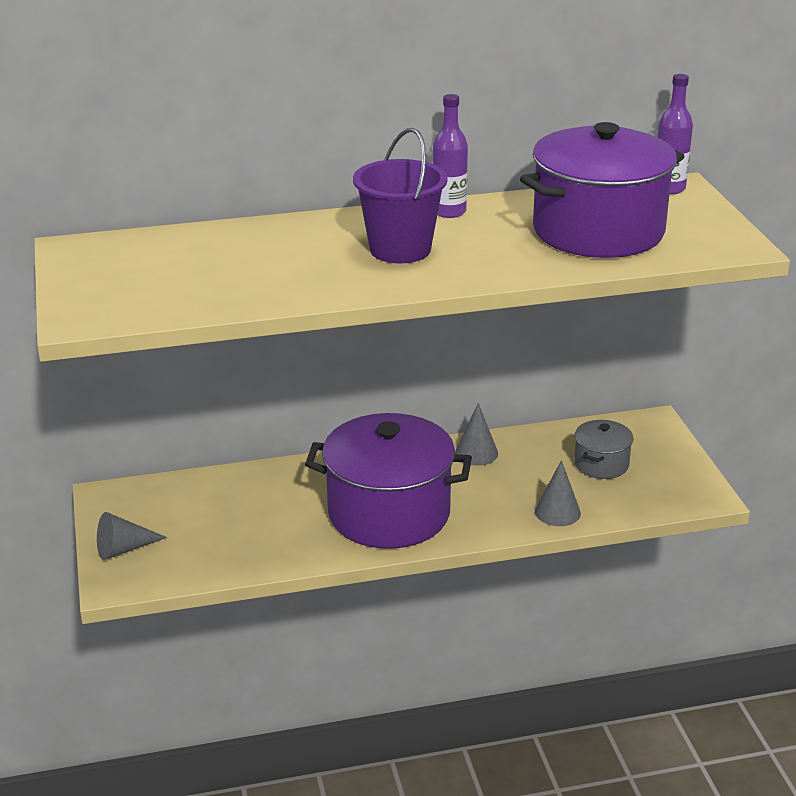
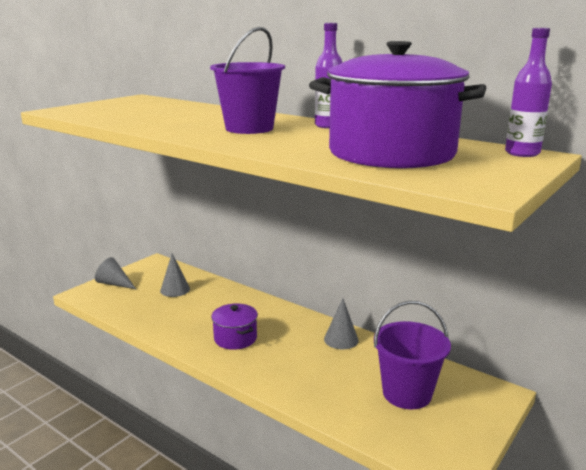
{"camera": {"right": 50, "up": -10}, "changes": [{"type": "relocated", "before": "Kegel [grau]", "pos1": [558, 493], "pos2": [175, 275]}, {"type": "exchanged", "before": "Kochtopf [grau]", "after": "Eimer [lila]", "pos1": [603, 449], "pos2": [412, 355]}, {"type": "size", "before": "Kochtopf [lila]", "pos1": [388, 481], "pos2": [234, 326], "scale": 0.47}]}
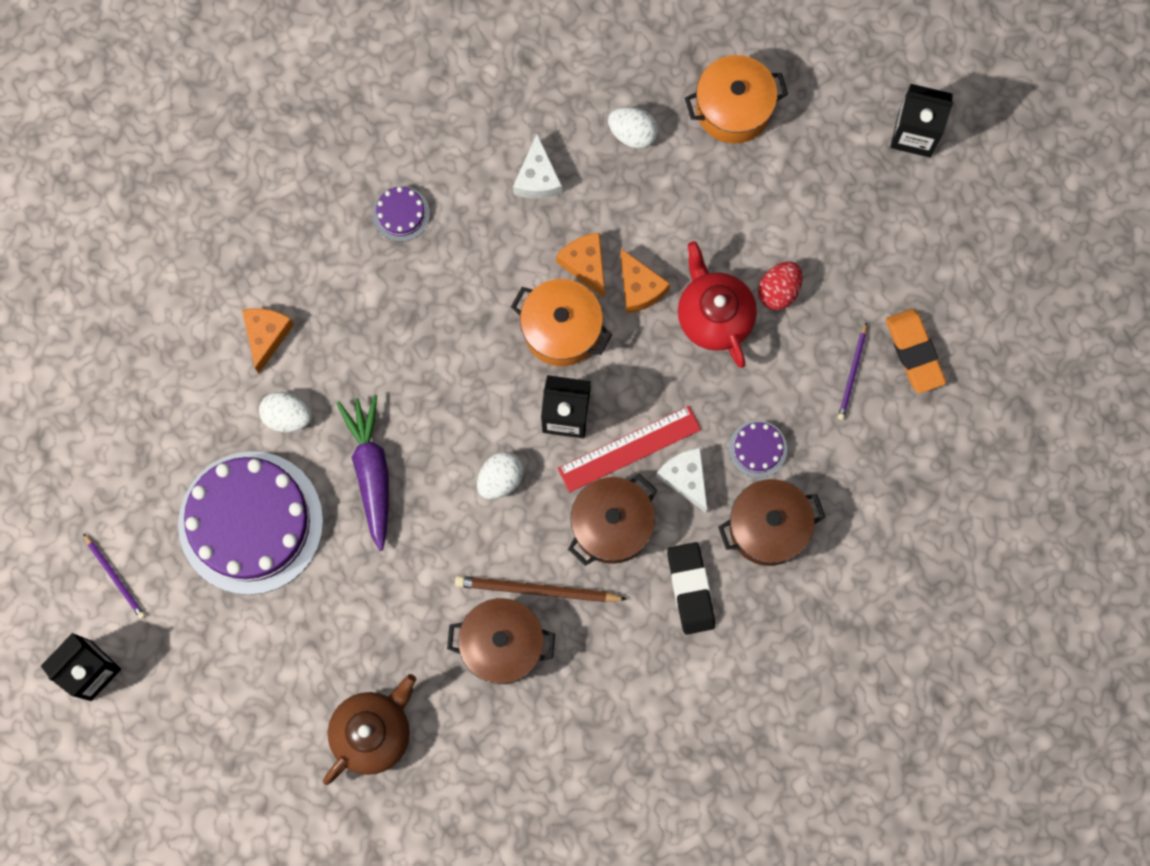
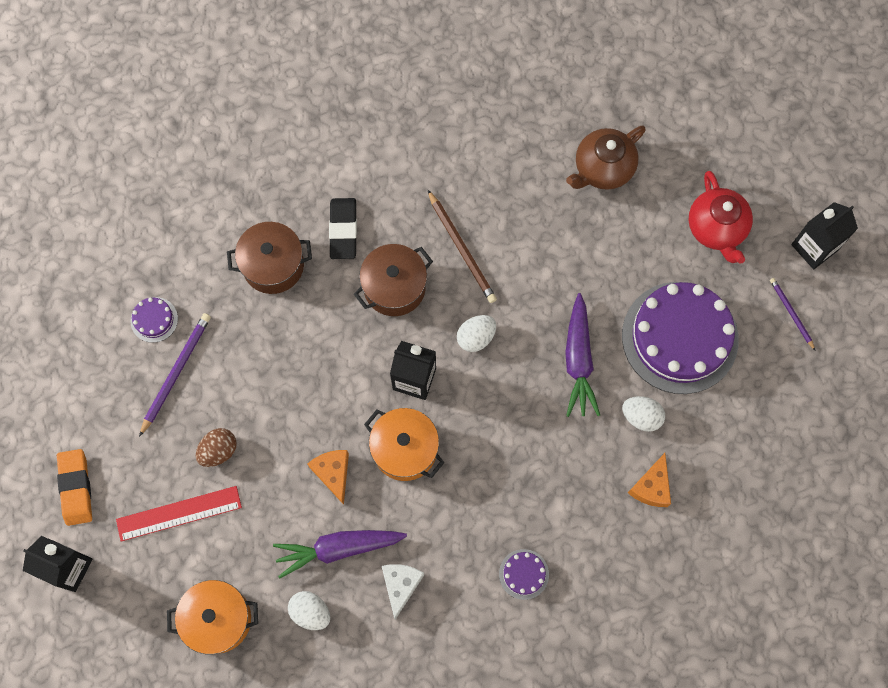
{"camera": {"right": -170, "up": -5}, "changes": [{"type": "missing", "before": "Kochtopf [braun]", "pos1": [501, 641]}, {"type": "missing", "before": "Käse [orange]", "pos1": [580, 265]}, {"type": "missing", "before": "Käse [weiß]", "pos1": [681, 480]}, {"type": "appeared", "after": "Karotte [lila]", "pos2": [340, 554]}, {"type": "relocated", "before": "Lineal [rot]", "pos1": [629, 449], "pos2": [179, 513]}, {"type": "relocated", "before": "Teekanne [rot]", "pos1": [717, 304], "pos2": [721, 217]}, {"type": "relocated", "before": "Kuchen [lila]", "pos1": [758, 449], "pos2": [154, 320]}, {"type": "relocated", "before": "Radiergummi [orange]", "pos1": [915, 351], "pos2": [74, 487]}, {"type": "colour", "before": "Ei [rot]", "after": "Ei [braun]", "pos1": [780, 285], "pos2": [216, 447]}, {"type": "spun", "before": "Bleistift [braun]", "pos1": [541, 589], "pos2": [462, 246], "turn": 45}, {"type": "size", "before": "Bleistift [lila]", "pos1": [852, 371], "pos2": [175, 375], "scale": 1.63}]}
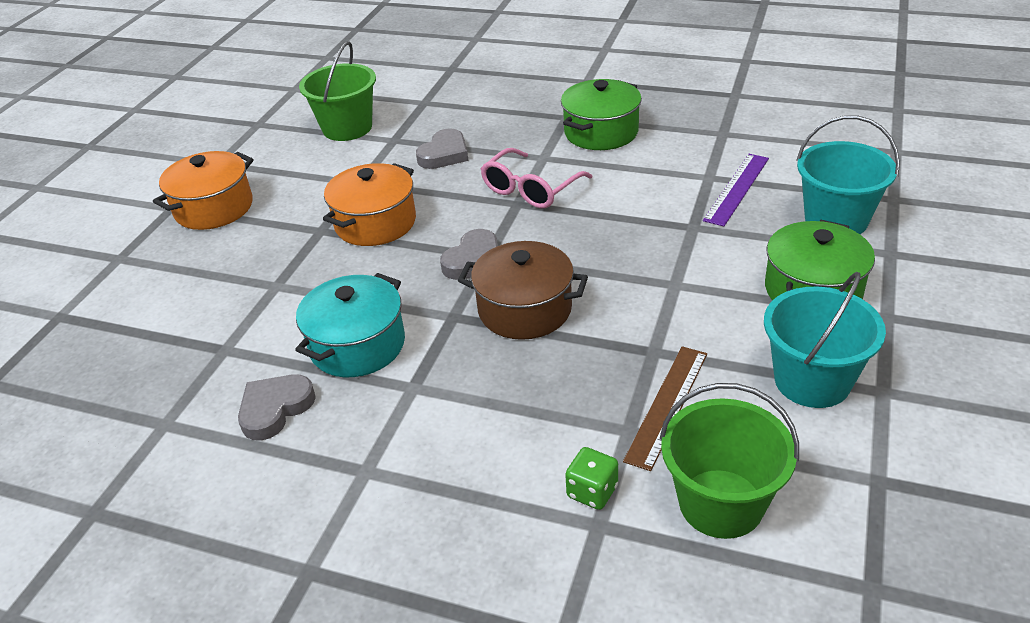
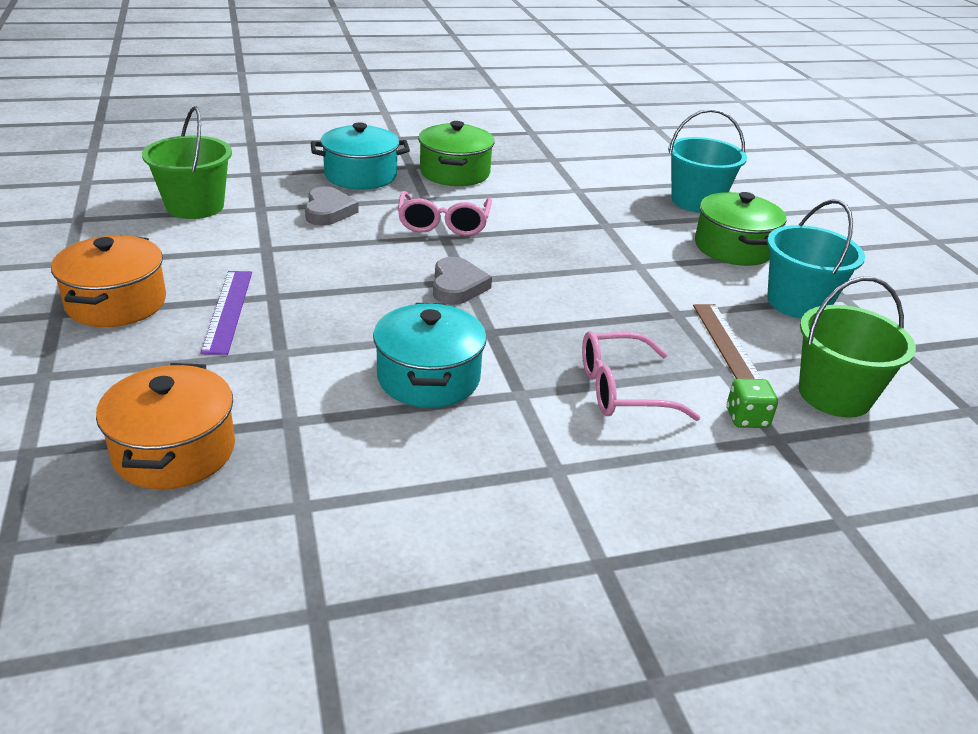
{"camera": {"right": -40, "up": -5}, "changes": [{"type": "missing", "before": "Herz [grau]", "pos1": [277, 408]}, {"type": "missing", "before": "Kochtopf [braun]", "pos1": [523, 290]}, {"type": "appeared", "after": "Kochtopf [türkis]", "pos2": [360, 156]}, {"type": "appeared", "after": "Brille [rosa]", "pos2": [641, 376]}, {"type": "relocated", "before": "Kochtopf [orange]", "pos1": [369, 204], "pos2": [165, 426]}, {"type": "relocated", "before": "Lineal [lila]", "pos1": [736, 190], "pos2": [226, 313]}]}
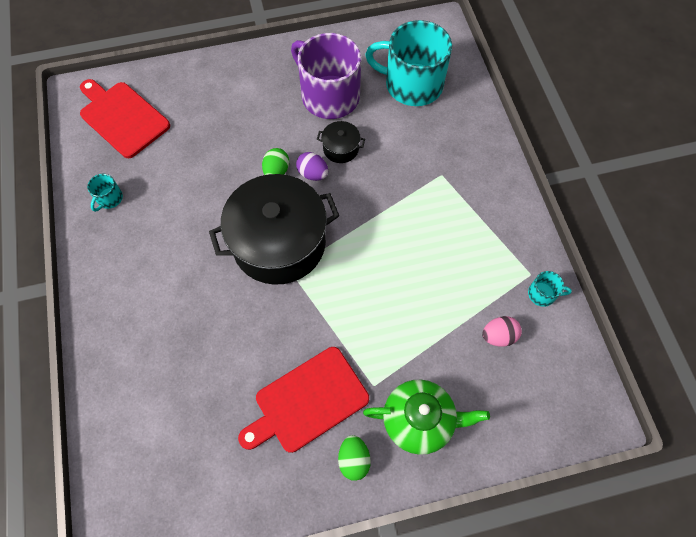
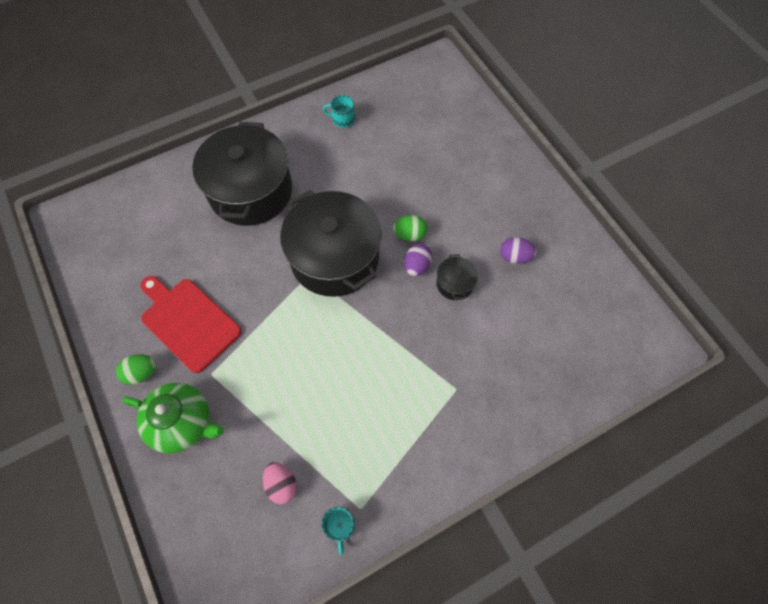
{"camera": {"right": 75, "up": 0}, "changes": [{"type": "missing", "before": "Schneidebrett [rot]", "pos1": [125, 118]}, {"type": "missing", "before": "Tasse [türkis]", "pos1": [408, 63]}, {"type": "appeared", "after": "Kochtopf [schwarz]", "pos2": [242, 174]}, {"type": "exchanged", "before": "Tasse [lila]", "after": "Ei [lila]", "pos1": [326, 76], "pos2": [518, 250]}, {"type": "spun", "before": "Teekanne [grün]", "pos1": [426, 417], "pos2": [173, 418], "turn": -60}]}
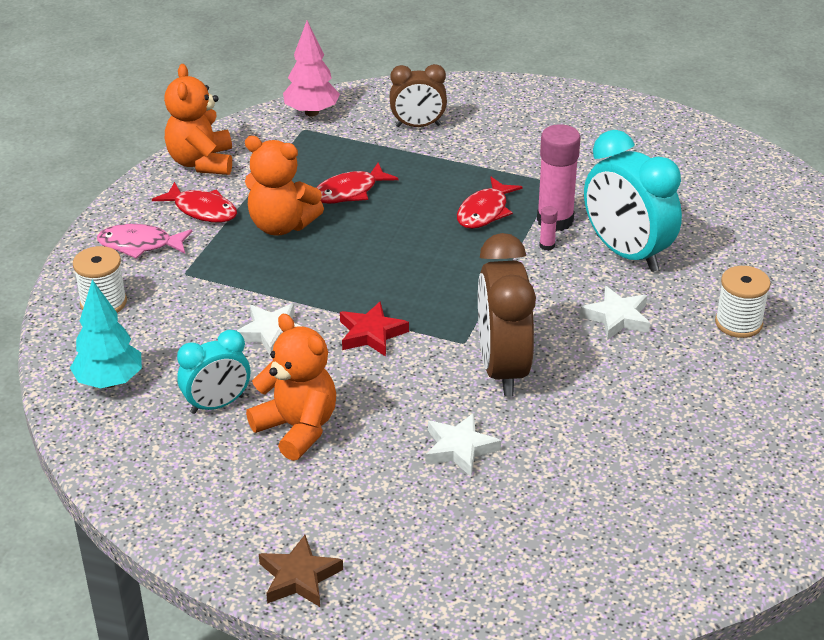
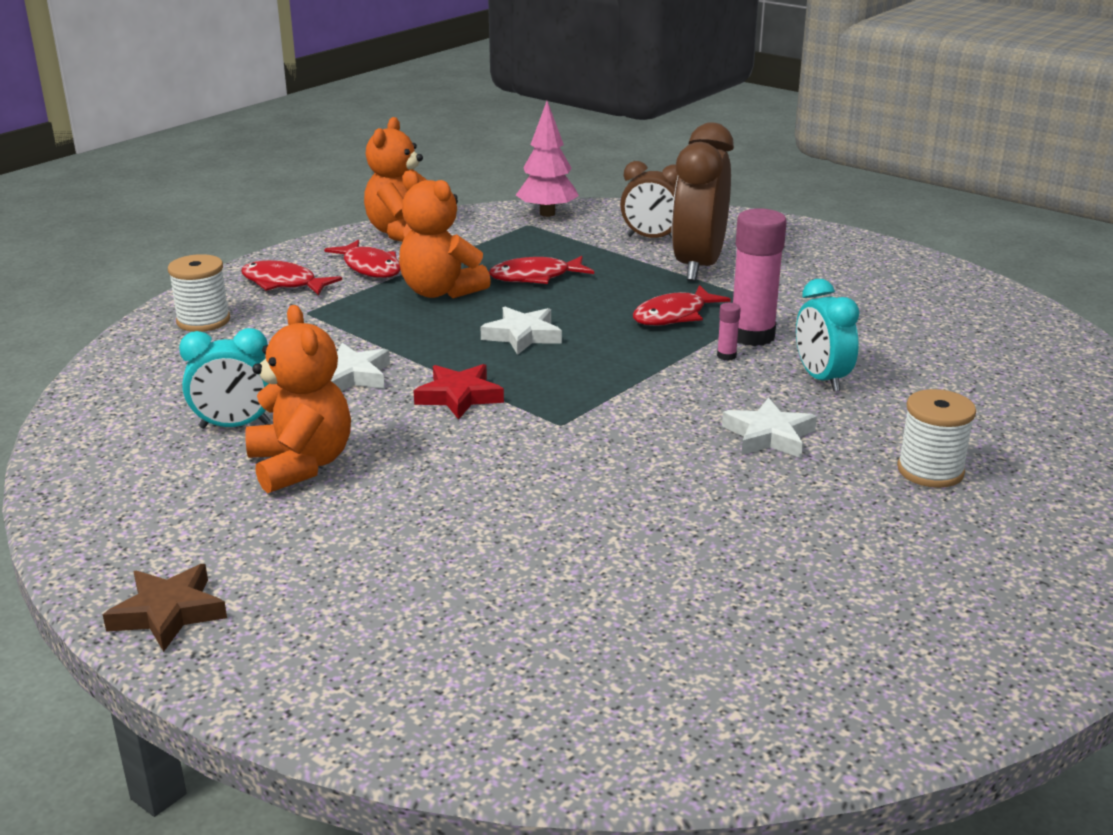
{"camera": {"right": 20, "up": -10}, "changes": [{"type": "missing", "before": "Baum [türkis]", "pos1": [106, 334]}, {"type": "relocated", "before": "Stern [weiß]", "pos1": [463, 445], "pos2": [521, 330]}, {"type": "relocated", "before": "Wecker [braun]", "pos1": [507, 315], "pos2": [702, 201]}, {"type": "colour", "before": "Fisch [rosa]", "after": "Fisch [rot]", "pos1": [145, 241], "pos2": [291, 277]}, {"type": "size", "before": "Wecker [türkis]", "pos1": [633, 201], "pos2": [828, 335], "scale": 0.6}]}
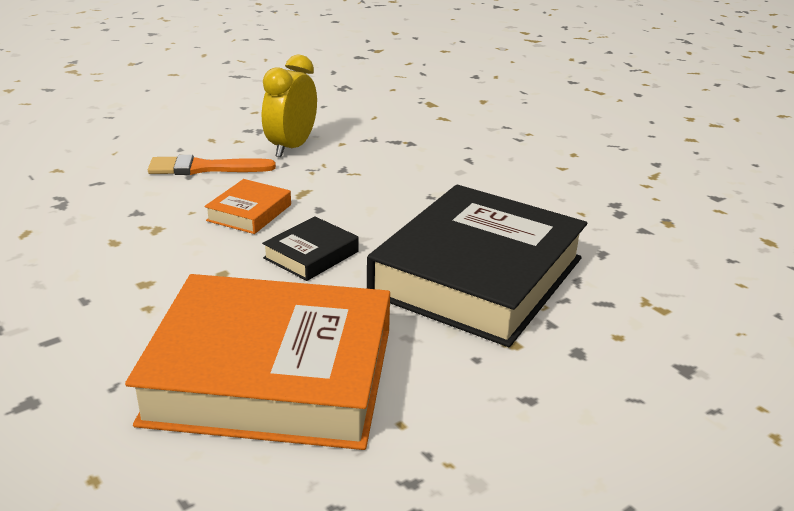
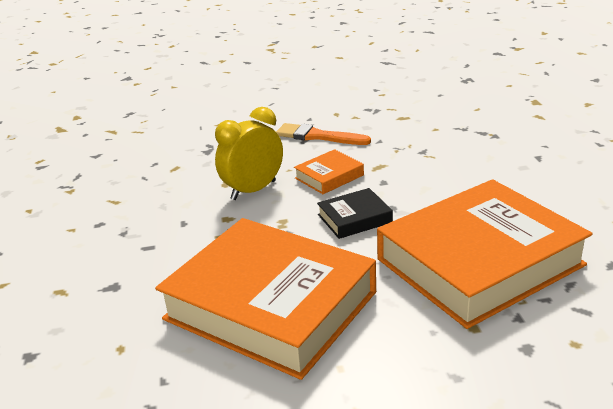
{"camera": {"right": 30, "up": 0}, "changes": [{"type": "relocated", "before": "Wecker [gelb]", "pos1": [289, 106], "pos2": [249, 153]}, {"type": "colour", "before": "Buch [schwarz]", "after": "Buch [orange]", "pos1": [477, 266], "pos2": [484, 254]}]}
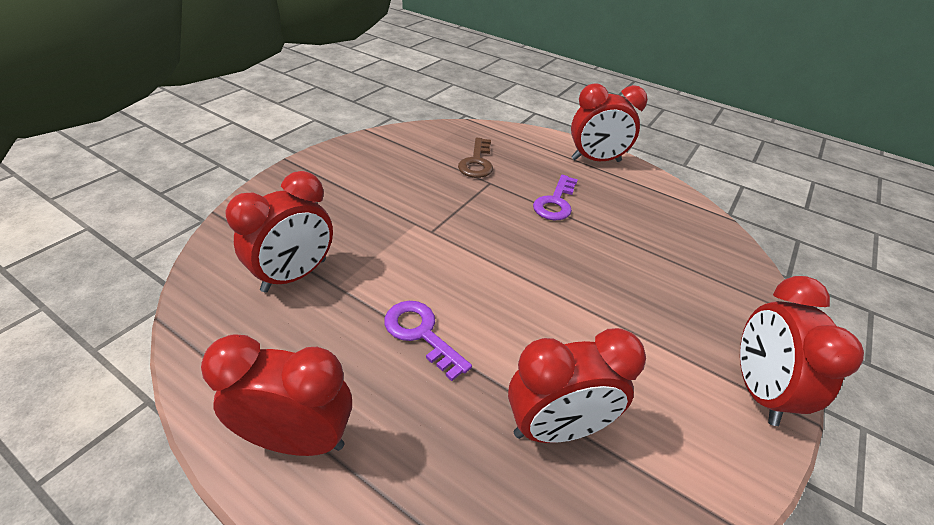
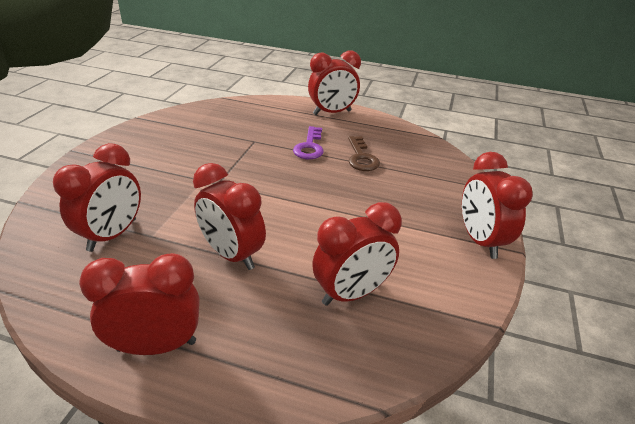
{"camera": {"right": -15, "up": -5}, "changes": [{"type": "relocated", "before": "Schlüssel [braun]", "pos1": [475, 158], "pos2": [364, 153]}, {"type": "exchanged", "before": "Schlüssel [lila]", "after": "Wecker [rot]", "pos1": [428, 341], "pos2": [229, 216]}]}
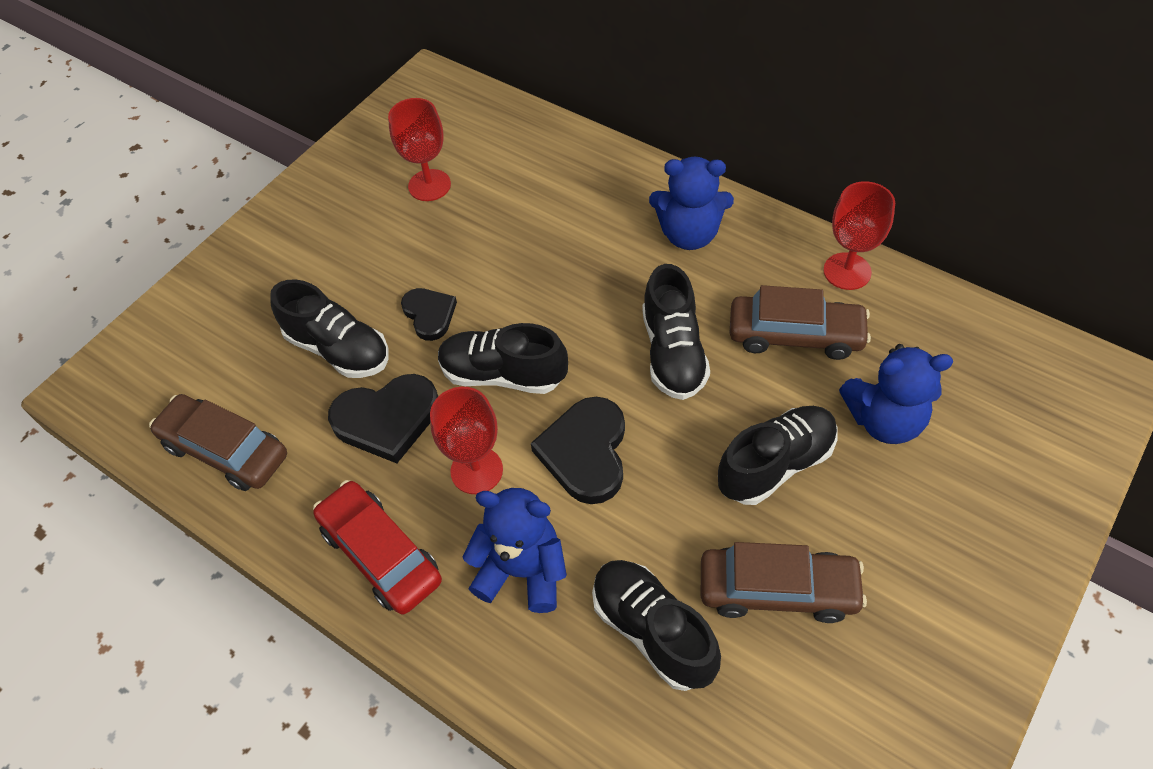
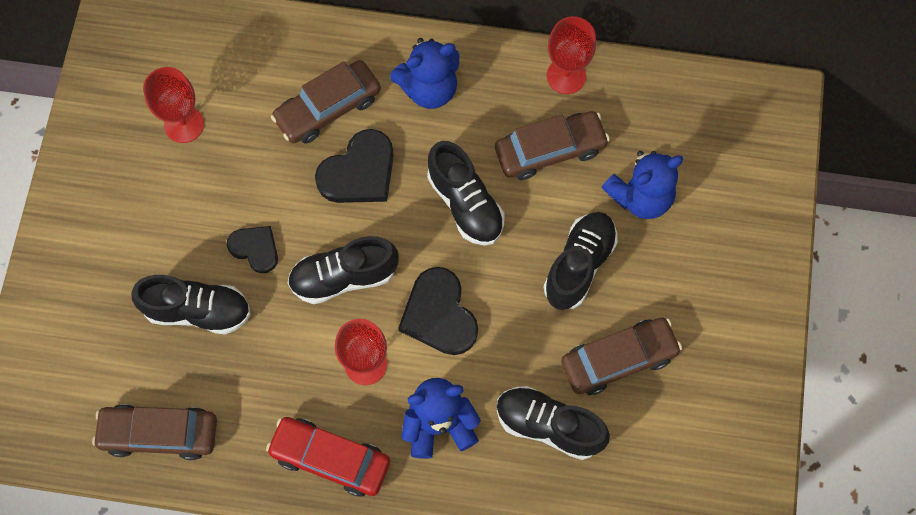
{"camera": {"right": -30, "up": 15}, "changes": [{"type": "appeared", "after": "Auto [braun]", "pos2": [326, 102]}, {"type": "relocated", "before": "Herz [schwarz]", "pos1": [383, 418], "pos2": [354, 166]}]}
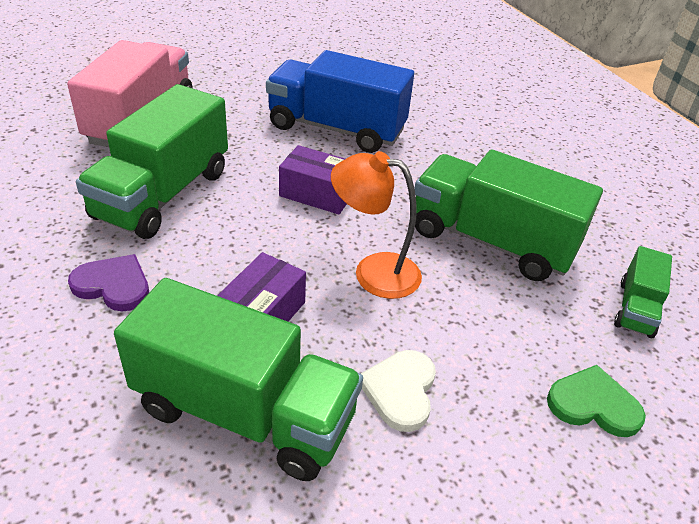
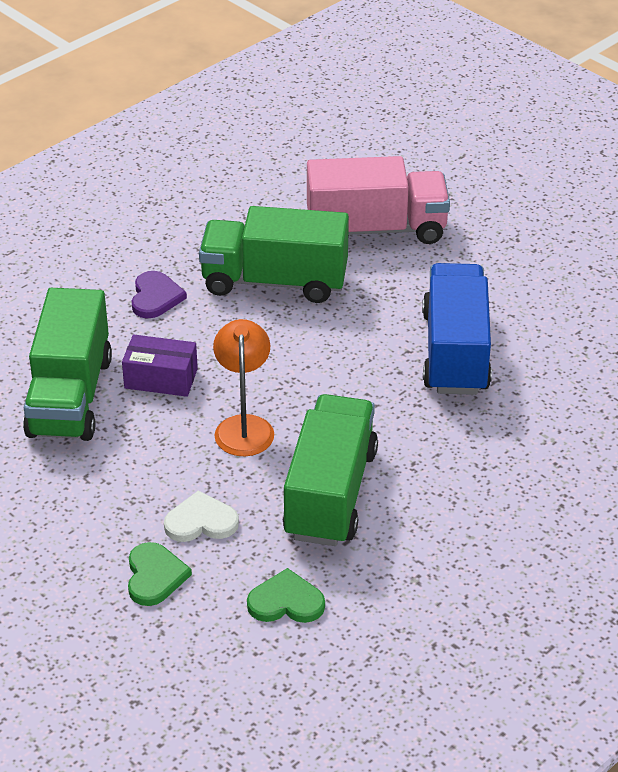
{"camera": {"right": 75, "up": 0}, "changes": [{"type": "missing", "before": "Schachtel [lila]", "pos1": [313, 180]}, {"type": "relocated", "before": "Herz [weiß]", "pos1": [398, 391], "pos2": [201, 516]}, {"type": "exchanged", "before": "Lastwagen [grün]", "after": "Herz [grün]", "pos1": [643, 292], "pos2": [286, 595]}]}
